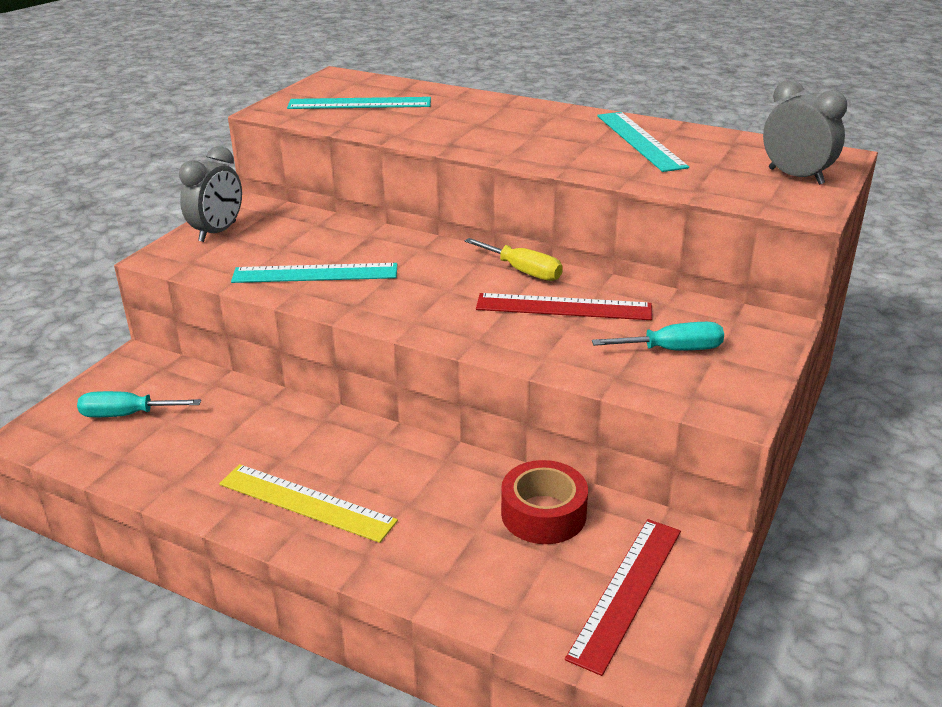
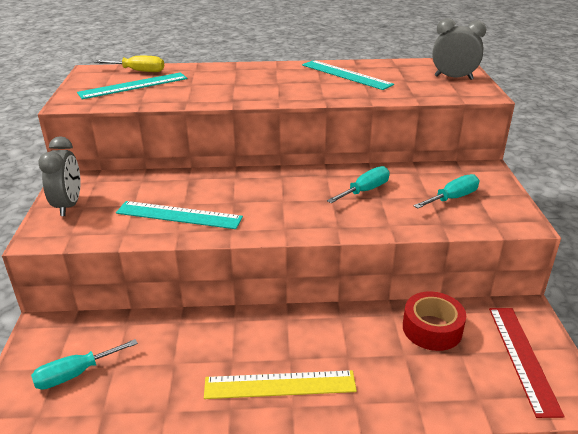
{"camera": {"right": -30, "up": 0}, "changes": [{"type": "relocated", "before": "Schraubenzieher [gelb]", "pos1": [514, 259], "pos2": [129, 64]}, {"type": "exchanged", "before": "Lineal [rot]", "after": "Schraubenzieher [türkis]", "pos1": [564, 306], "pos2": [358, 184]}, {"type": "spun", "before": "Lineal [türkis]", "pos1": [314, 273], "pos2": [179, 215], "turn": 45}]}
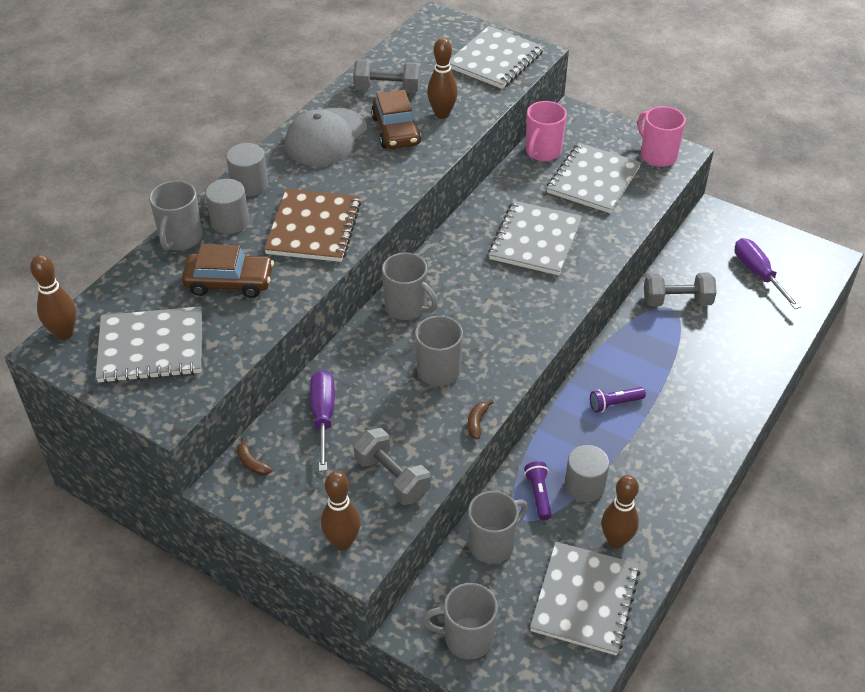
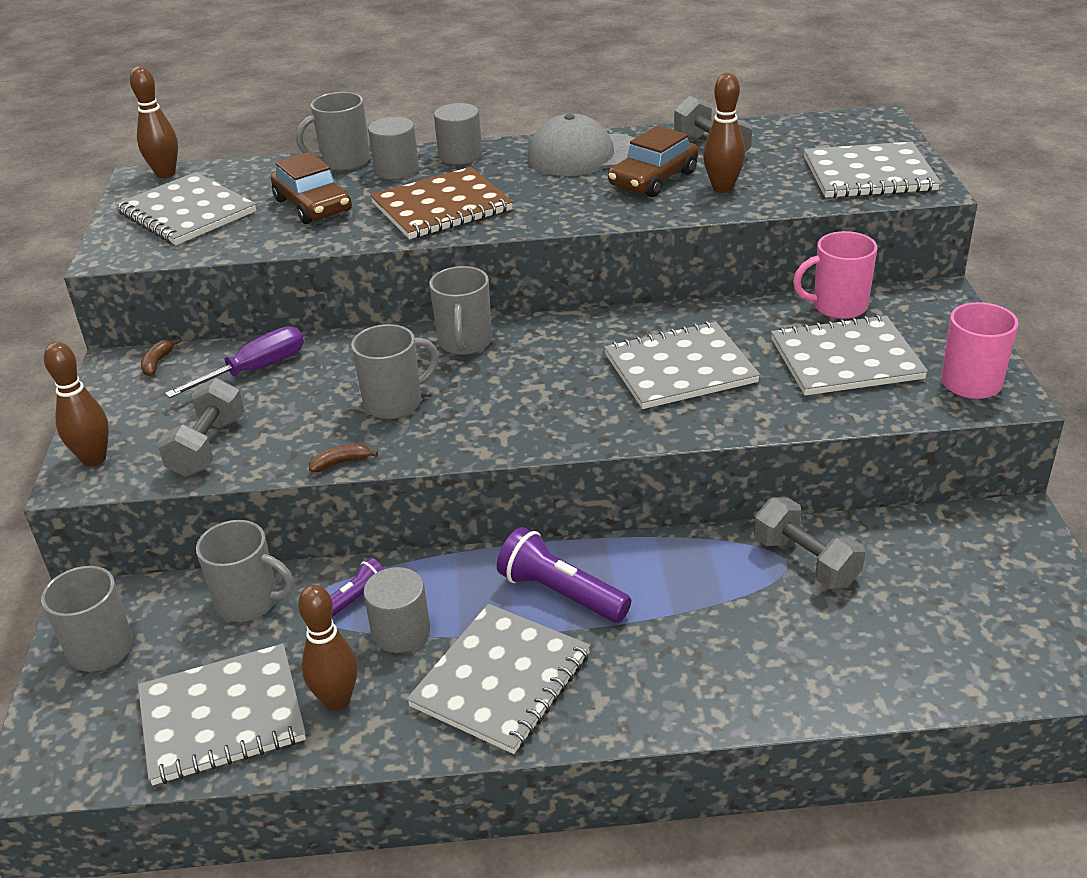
{"camera": {"right": 55, "up": -10}, "changes": [{"type": "missing", "before": "Schraubenzieher [lila]", "pos1": [767, 273]}, {"type": "appeared", "after": "Notizbuch [grau]", "pos2": [499, 679]}, {"type": "size", "before": "Taschenlampe [lila]", "pos1": [618, 400], "pos2": [564, 575], "scale": 1.64}]}
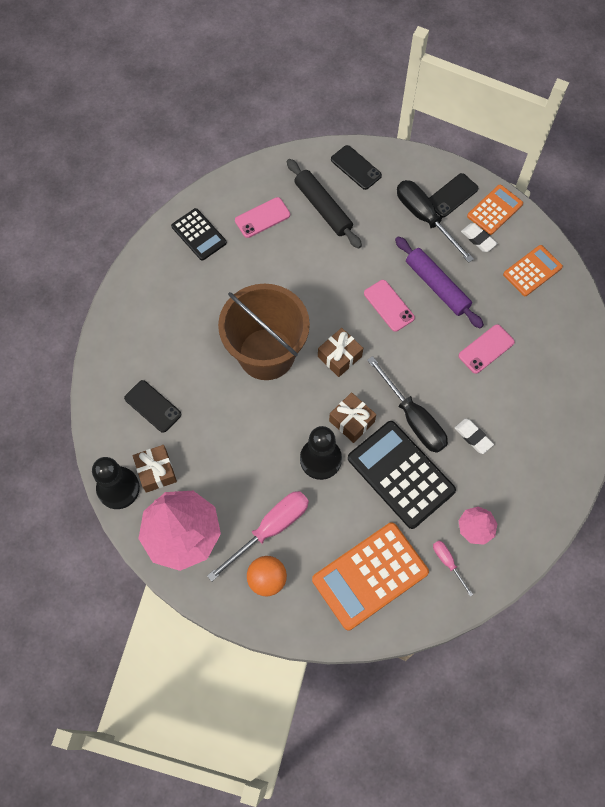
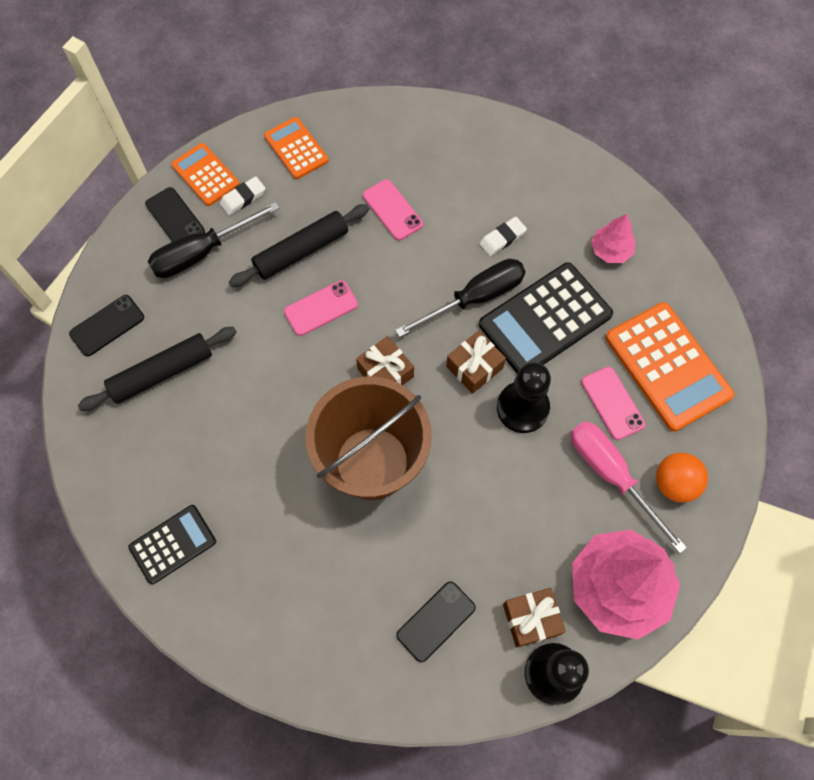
{"camera": {"right": -85, "up": 0}, "changes": [{"type": "missing", "before": "Schraubenzieher [rosa]", "pos1": [453, 568]}, {"type": "relocated", "before": "Handy [rosa]", "pos1": [262, 217], "pos2": [613, 403]}, {"type": "colour", "before": "Nudelholz [lila]", "after": "Nudelholz [schwarz]", "pos1": [439, 282], "pos2": [299, 245]}]}
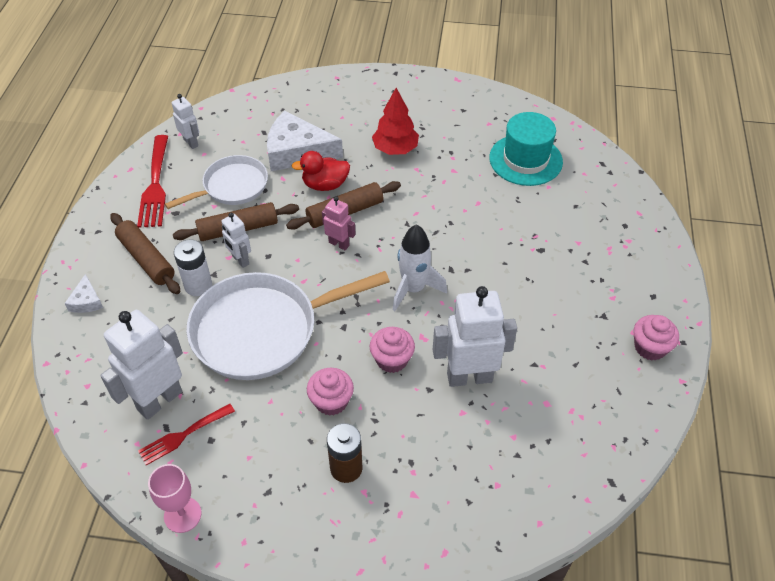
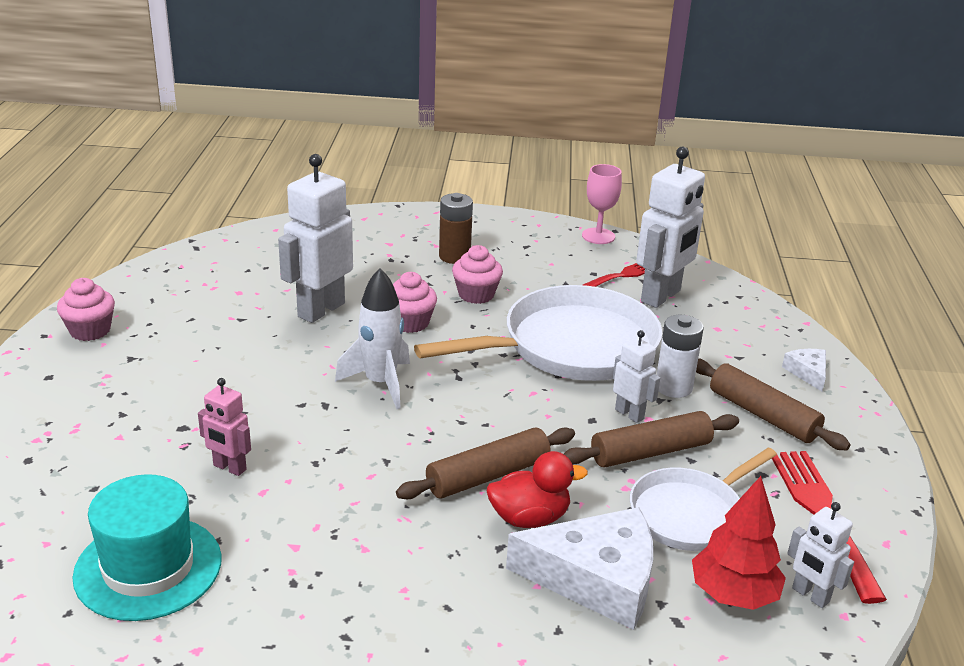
{"camera": {"right": 175, "up": -20}, "changes": [{"type": "relocated", "before": "Roboter [rosa]", "pos1": [339, 223], "pos2": [224, 427]}, {"type": "relocated", "before": "Baum [rot]", "pos1": [395, 121], "pos2": [739, 543]}, {"type": "spun", "before": "Roboter [weiß]", "pos1": [475, 336], "pos2": [315, 238], "turn": 135}]}
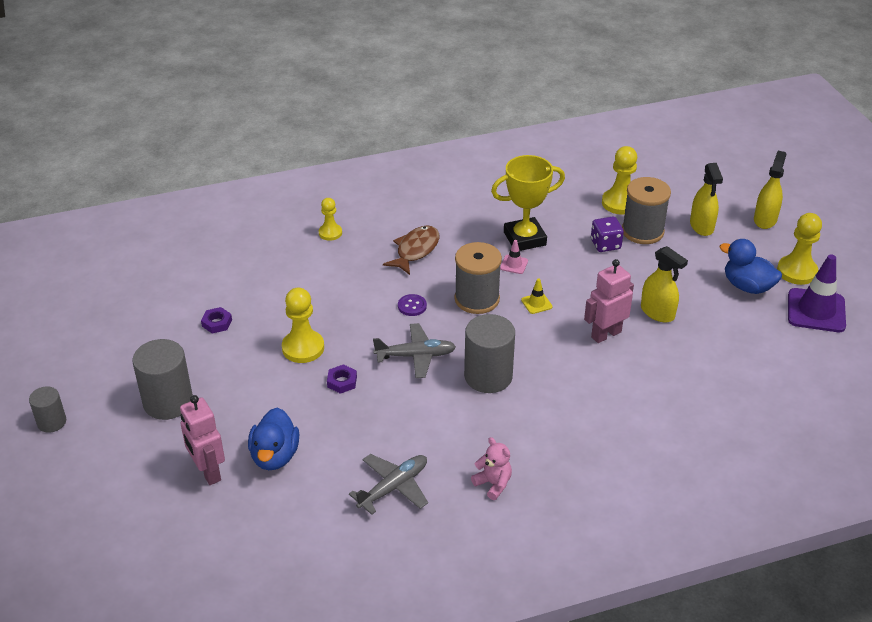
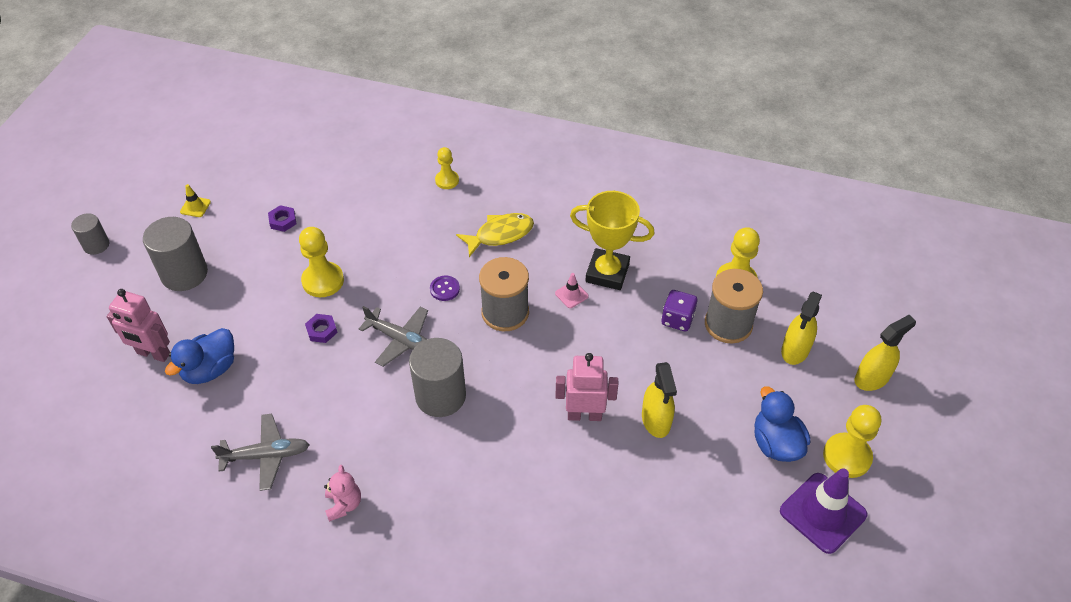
{"camera": {"right": 35, "up": 10}, "changes": [{"type": "relocated", "before": "Leitkegel [gelb]", "pos1": [536, 296], "pos2": [195, 200]}, {"type": "colour", "before": "Fisch [braun]", "after": "Fisch [gelb]", "pos1": [411, 250], "pos2": [495, 235]}, {"type": "spun", "before": "Roboter [rosa]", "pos1": [202, 440], "pos2": [138, 325], "turn": -75}]}
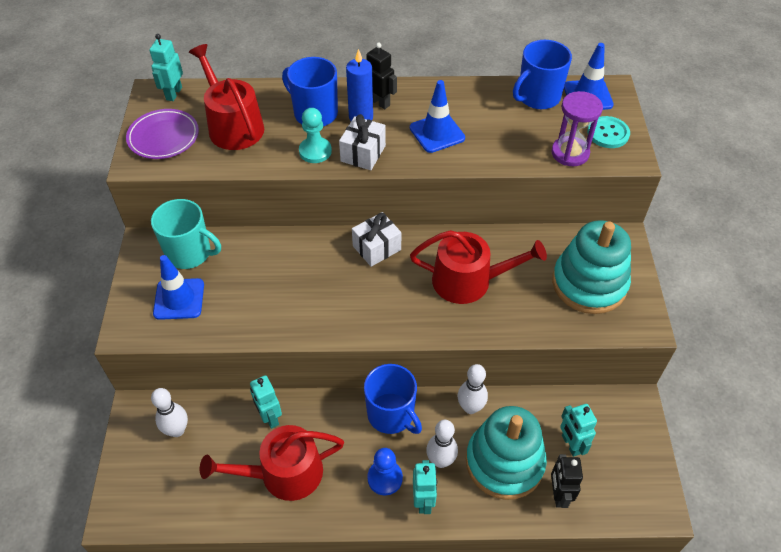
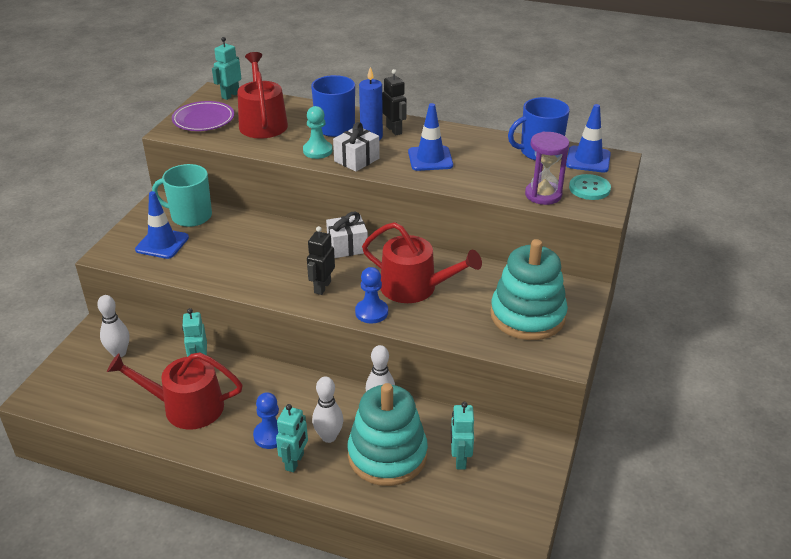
{"camera": {"right": 20, "up": -15}, "changes": [{"type": "missing", "before": "Tasse [blau]", "pos1": [393, 399]}, {"type": "appeared", "after": "Bauer [blau]", "pos2": [371, 295]}, {"type": "relocated", "before": "Roboter [schwarz]", "pos1": [567, 481], "pos2": [321, 260]}, {"type": "spun", "before": "Tasse [türkis]", "pos1": [186, 234], "pos2": [182, 195], "turn": 150}]}
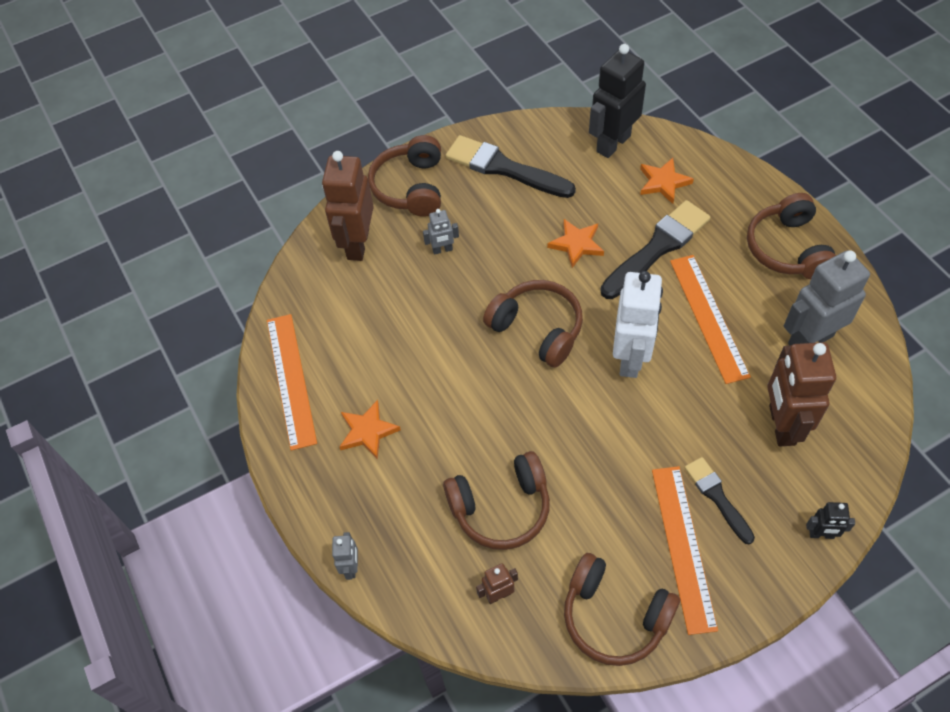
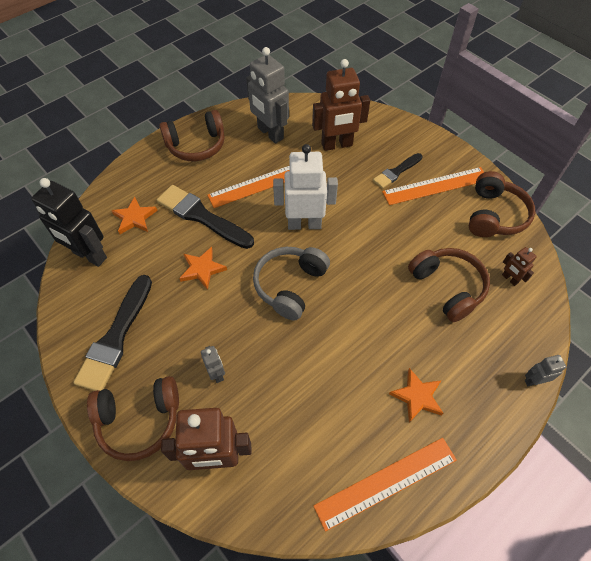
{"camera": {"right": -105, "up": 0}, "changes": [{"type": "missing", "before": "Roboter [schwarz]", "pos1": [830, 520]}, {"type": "colour", "before": "Kopfhörer [braun]", "after": "Kopfhörer [grau]", "pos1": [533, 324], "pos2": [291, 284]}]}
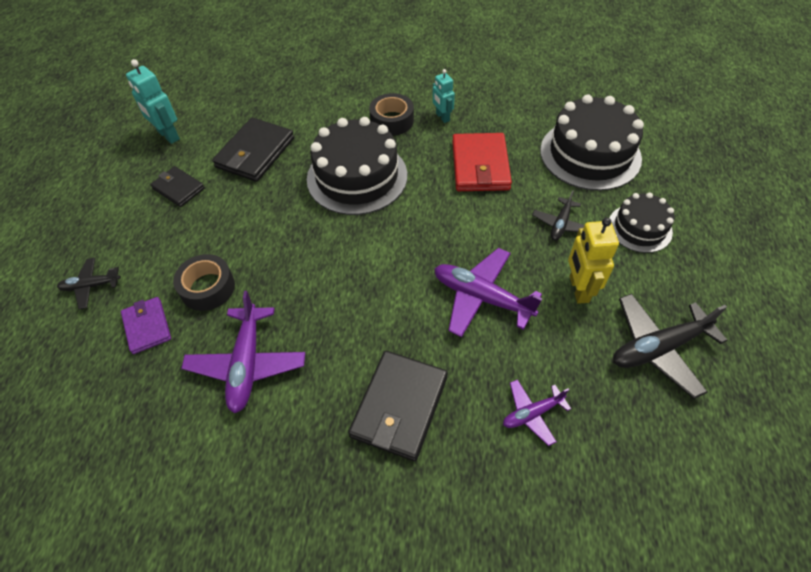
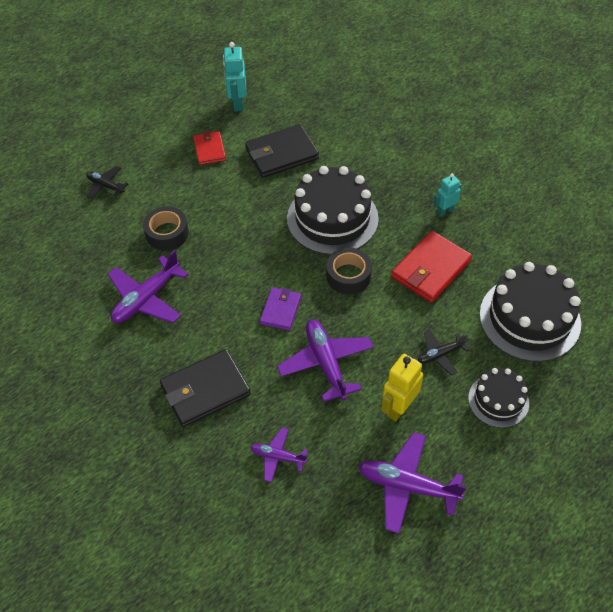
{"camera": {"right": 40, "up": 0}, "changes": [{"type": "relocated", "before": "Geldbörse [lila]", "pos1": [146, 325], "pos2": [280, 309]}, {"type": "relocated", "before": "Klebeband [schwarz]", "pos1": [391, 114], "pos2": [349, 271]}, {"type": "colour", "before": "Geldbörse [schwarz]", "after": "Geldbörse [rot]", "pos1": [177, 186], "pos2": [209, 148]}, {"type": "colour", "before": "Flugzeug [schwarz]", "after": "Flugzeug [lila]", "pos1": [670, 346], "pos2": [412, 483]}, {"type": "spun", "before": "Roboter [türkis]", "pos1": [444, 96], "pos2": [447, 194], "turn": 45}]}
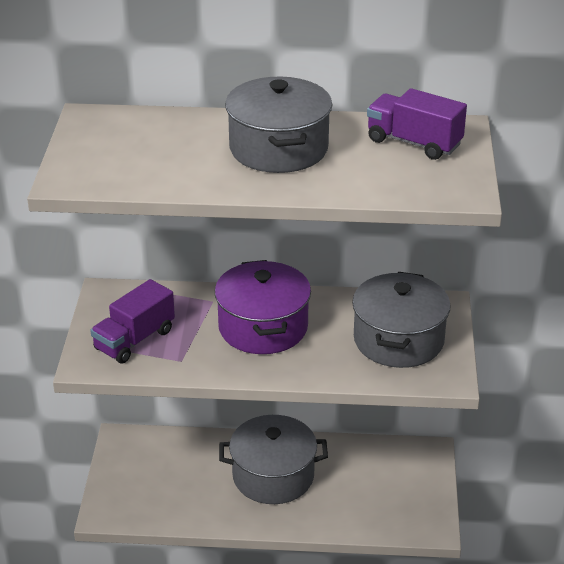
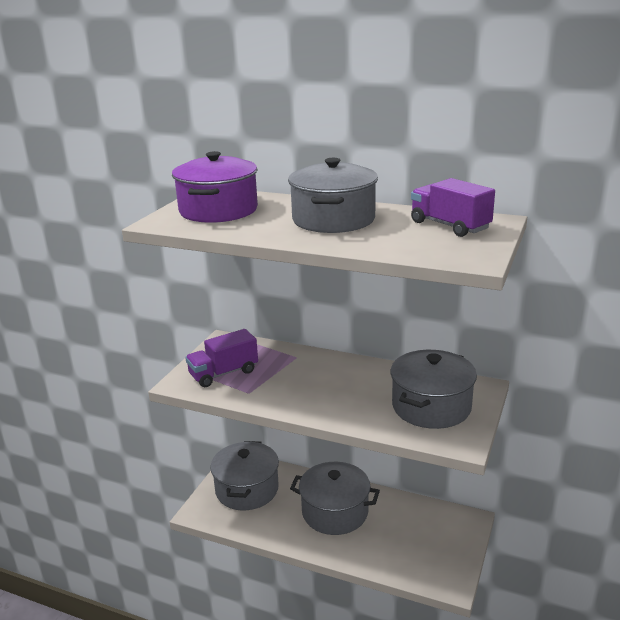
{"camera": {"right": 20, "up": -10}, "changes": [{"type": "appeared", "after": "Kochtopf [grau]", "pos2": [244, 475]}, {"type": "relocated", "before": "Kochtopf [lila]", "pos1": [263, 307], "pos2": [215, 187]}]}
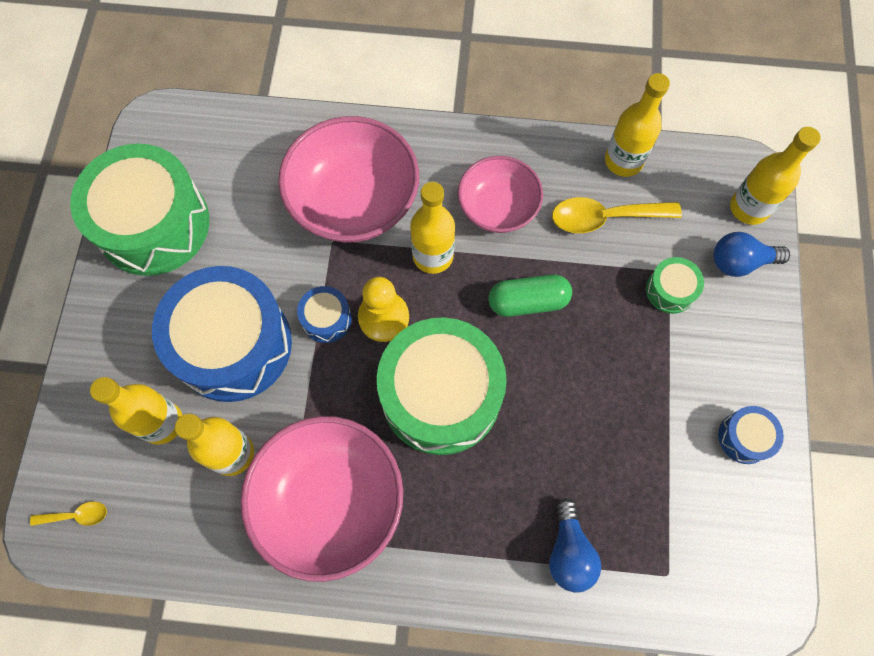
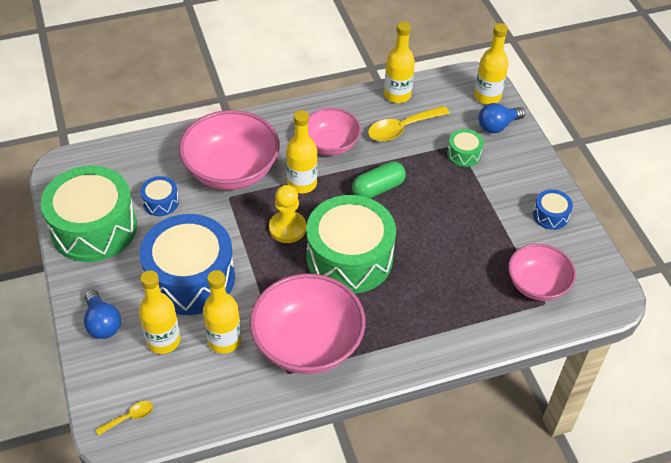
{"camera": {"right": -25, "up": -20}, "changes": [{"type": "appeared", "after": "Schüssel [rosa]", "pos2": [542, 272]}, {"type": "relocated", "before": "Trommel [blau]", "pos1": [324, 314], "pos2": [159, 196]}, {"type": "relocated", "before": "Glühbirne [blau]", "pos1": [575, 545], "pos2": [102, 314]}]}
